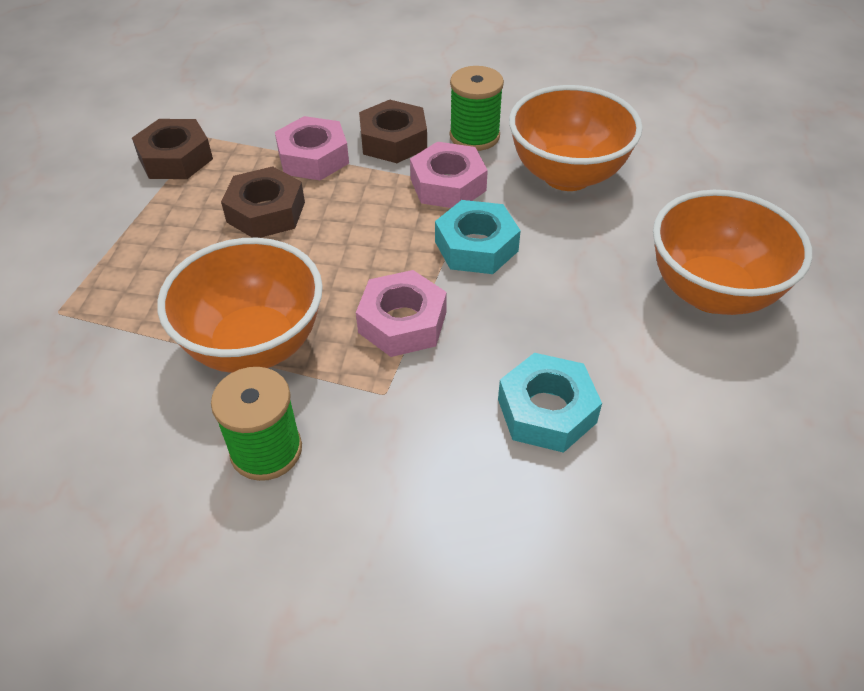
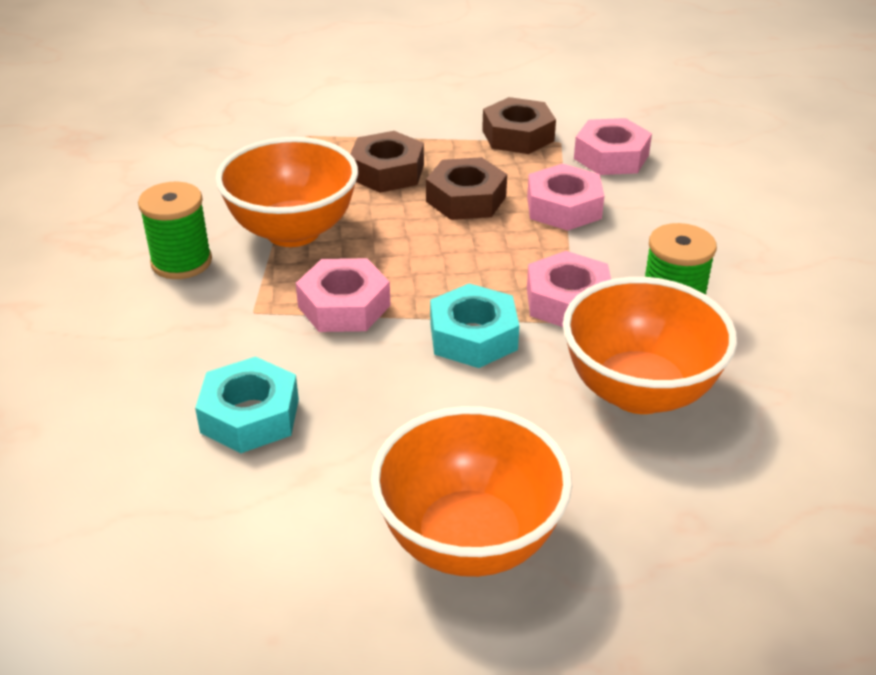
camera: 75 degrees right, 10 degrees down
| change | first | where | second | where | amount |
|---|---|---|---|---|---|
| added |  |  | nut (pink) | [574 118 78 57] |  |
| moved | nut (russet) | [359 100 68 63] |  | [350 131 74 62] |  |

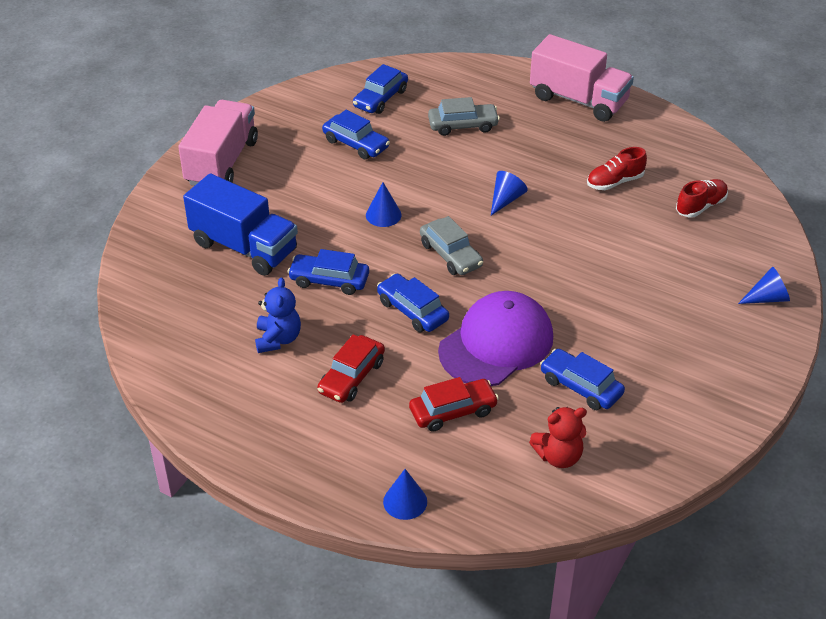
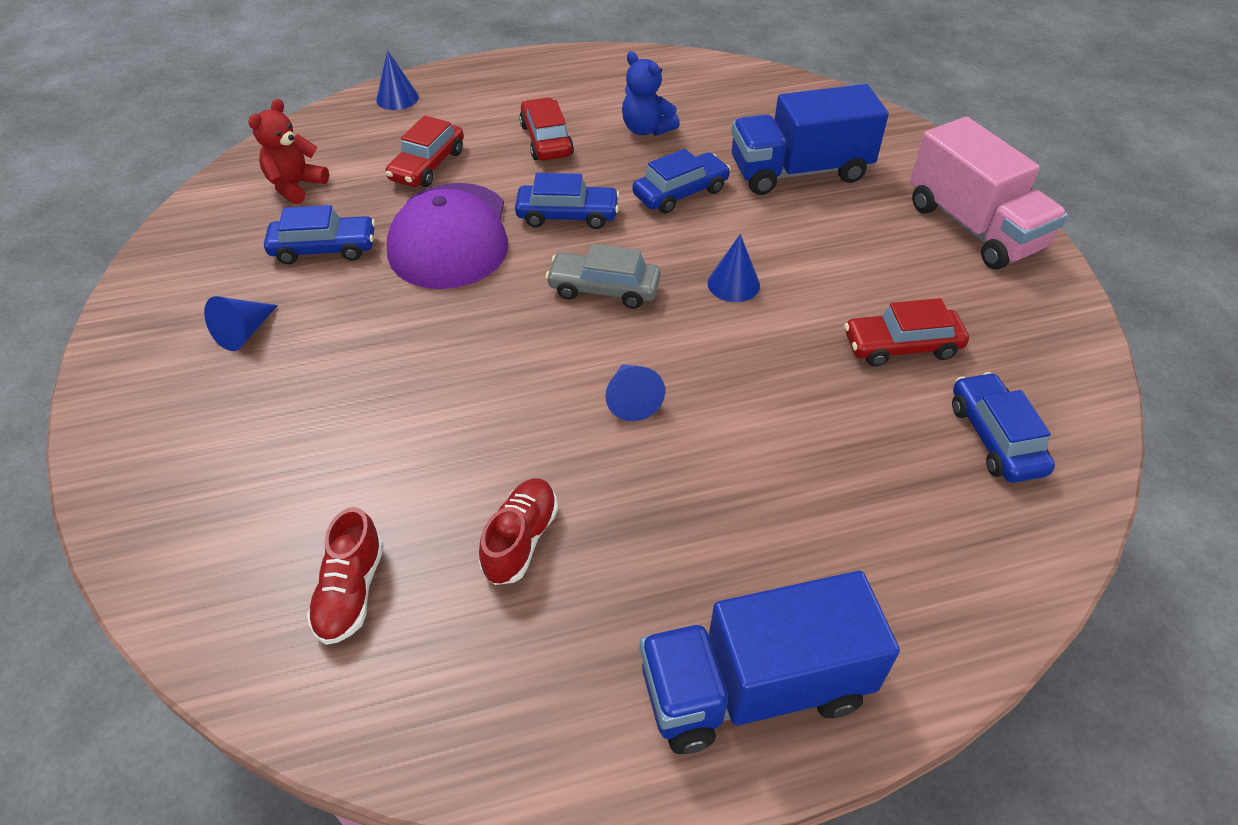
camera: 135 degrees right, 5 degrees up
| change | first | where | second | where | amount |
|---|---|---|---|---|---|
| removed | car (grey) | [428 97 72 39] |  |  |  |
| moved | cone (blue) | [738 267 52 37] |  | [204 296 74 55] |  |
| recoloured | car (blue) | [322 110 68 49] | car (red) | [844 298 125 69] |  |
| recoloured | lorry (pink) | [530 34 104 88] | lorry (blue) | [640 571 260 183] |  |

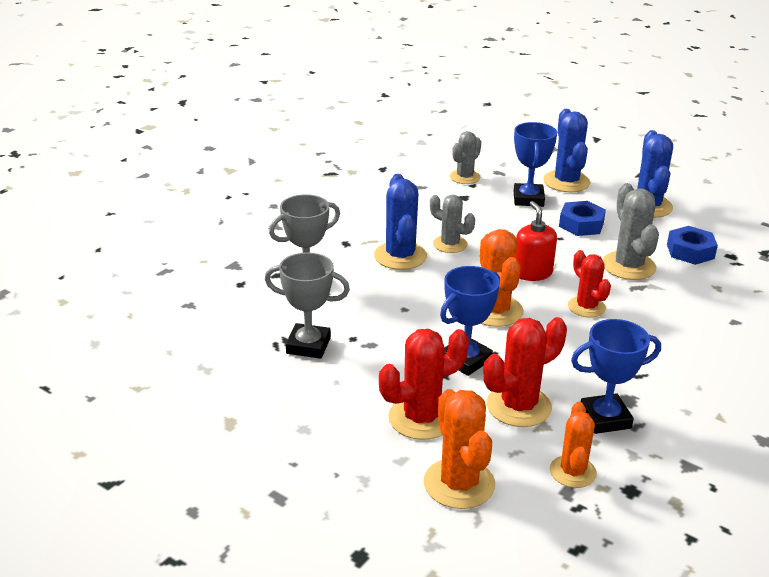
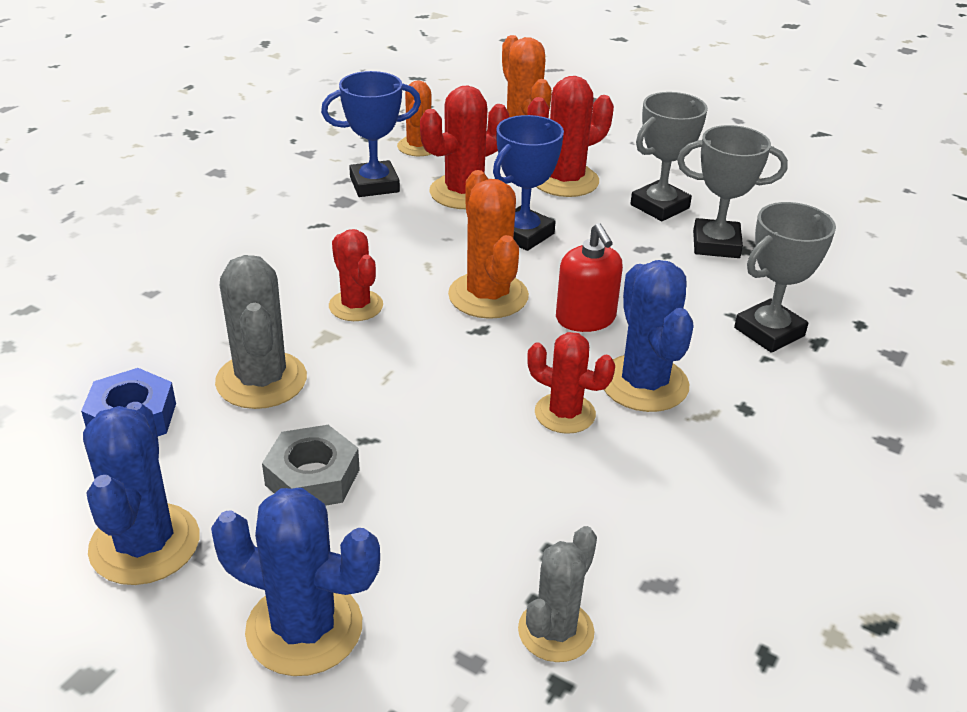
camera: 175 degrees right, 5 degrees up
| change | first | where | second | where | amount |
|---|---|---|---|---|---|
| removed | award cup (blue) | [514 122 43 85] |  |  |  |
| added |  |  | award cup (grey) | [630 92 78 129] |  |
| moved | pump bottle (red) | [516 201 41 80] |  | [556 223 67 109] |  |
| recoloured | cactus (grey) | [430 195 45 58] | cactus (red) | [527 332 88 102] |  |
| recoloured | nut (blue) | [559 201 47 35] | nut (grey) | [262 425 98 81] |  |
| turned | cactus (blue) | [543 109 48 83] |  | [211 488 169 188] | 60 degrees counterclockwise |

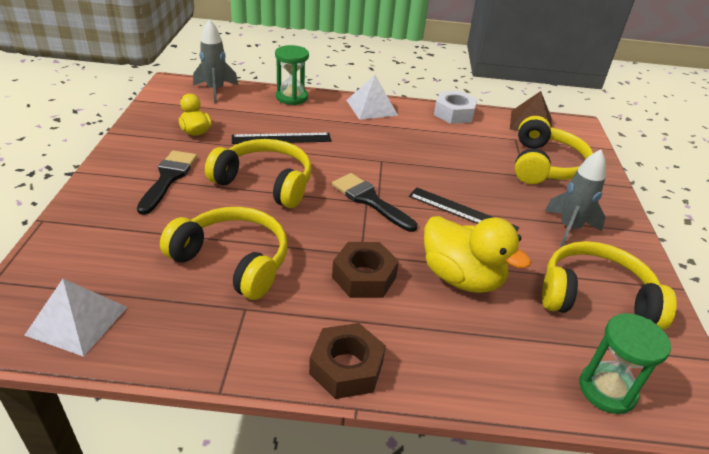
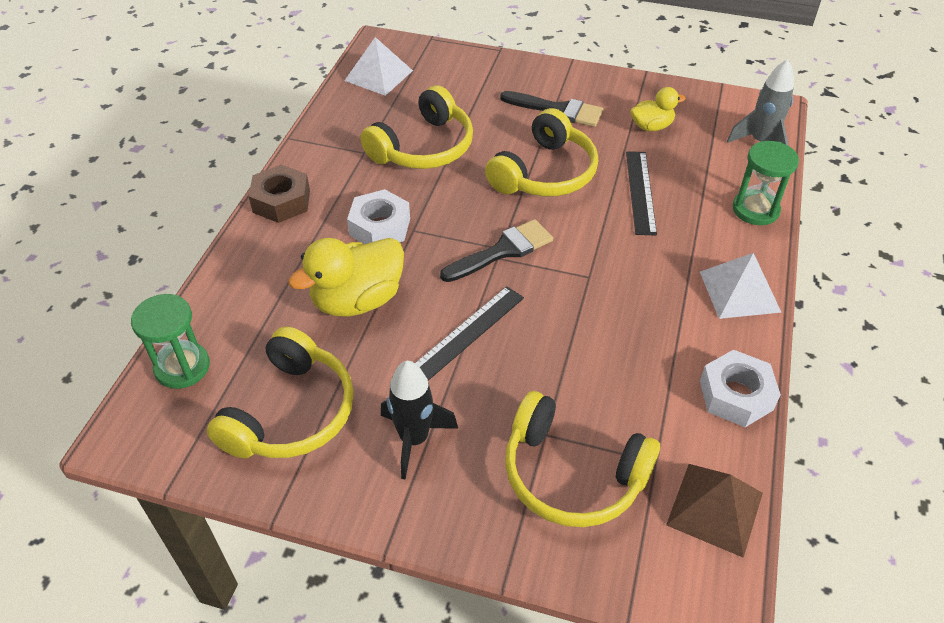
camera: 105 degrees right, 10 degrees up
| change | first | where | second | where | amount |
|---|---|---|---|---|---|
| recoloured | nut (russet) | [332 242 67 56] | nut (white) | [347 189 63 55] |  |
| recoloured | spaceship (grey) | [545 149 61 98] | spaceship (jet-black) | [381 361 77 119] |  |

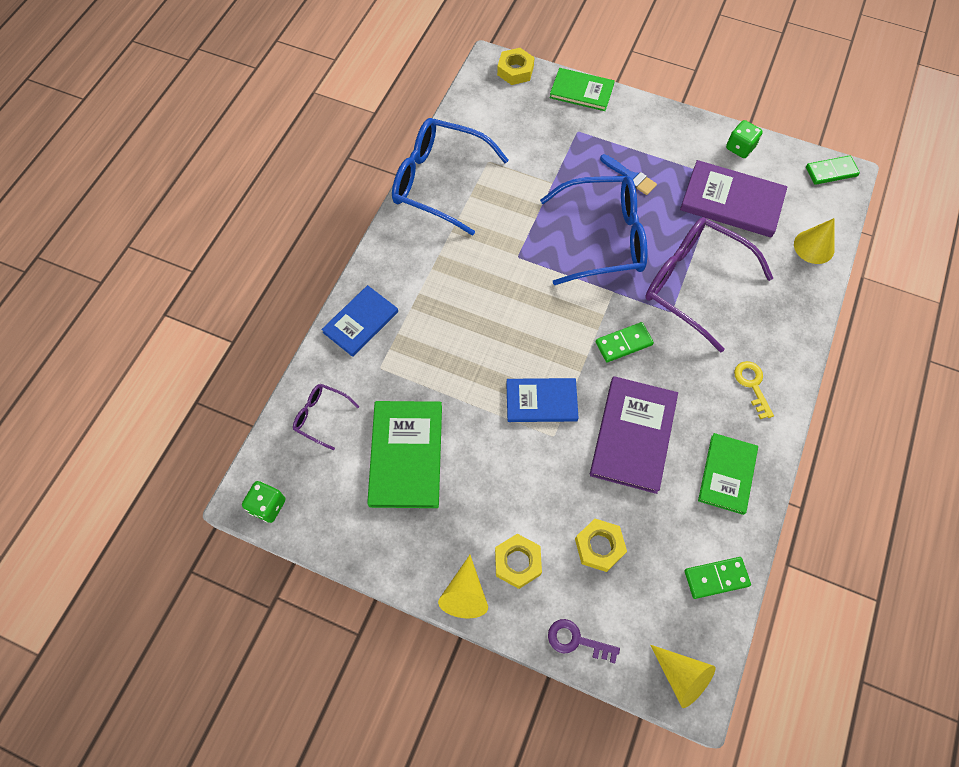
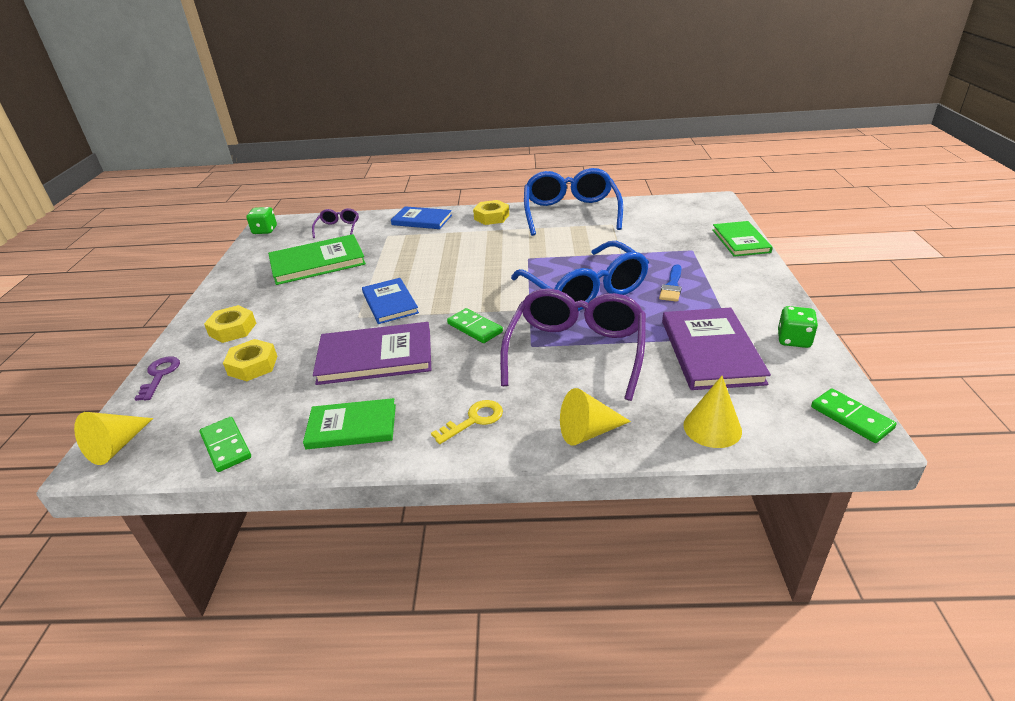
camera: 70 degrees right, 30 degrees down
| change | first | where | second | where | amount |
|---|---|---|---|---|---|
| moved | cone (bright yellow) | [438 555 50 63] |  | [560 388 71 58] |  |
| moved | nut (bright yellow) | [497 48 38 37] |  | [473 200 36 25] |  |

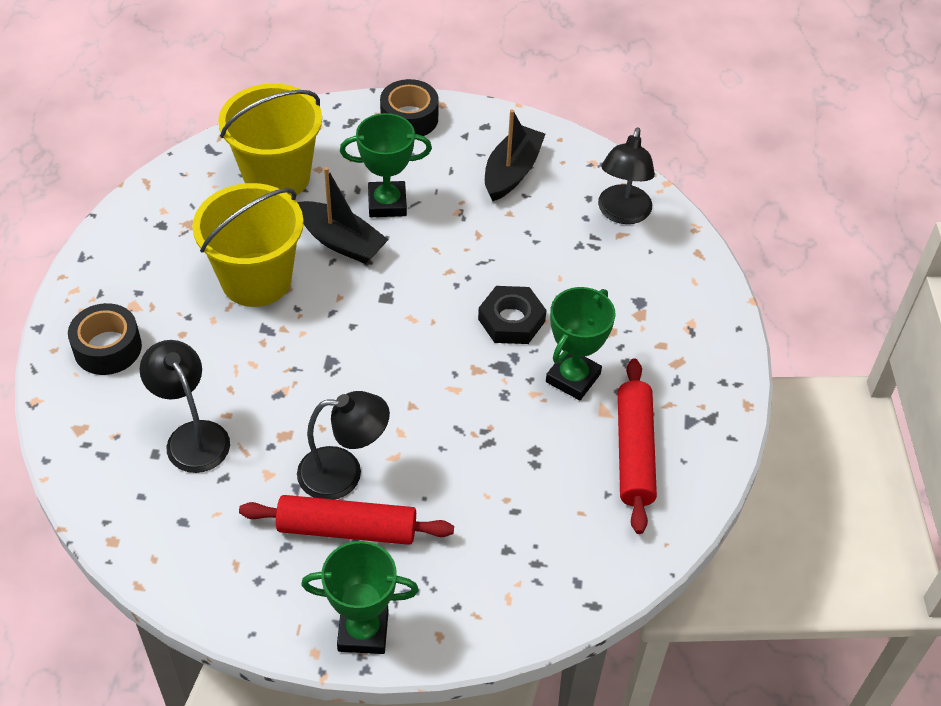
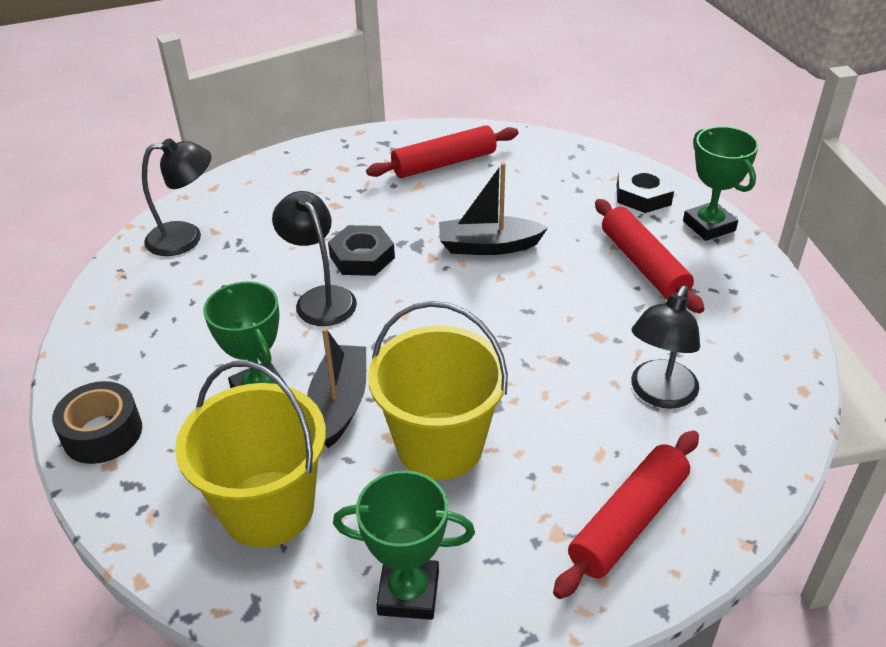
camera: 115 degrees left, 10 degrees down
| change | first | where | second | where | amount |
|---|---|---|---|---|---|
| added |  |  | nut (jet-black) | [617 164 57 49] |  |
| moved | reading lamp (jet-black) | [297 391 93 109] |  | [272 191 85 135] |  |
| moved | toy boat (jet-black) | [485 109 60 92] |  | [439 162 109 93] |  |
| moved | award cup (emerald) | [546 287 69 113] |  | [333 471 142 149] |  |
| replaced | roll of tape (jet-black) | [68 303 74 72] | pastry roller (red) | [553 431 146 168] |  |

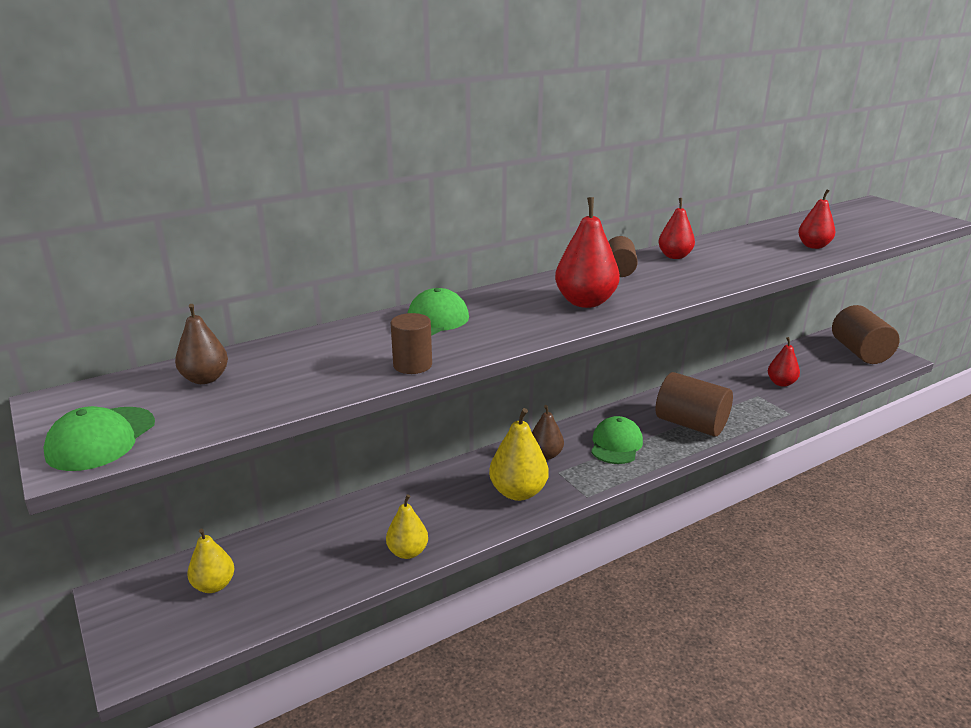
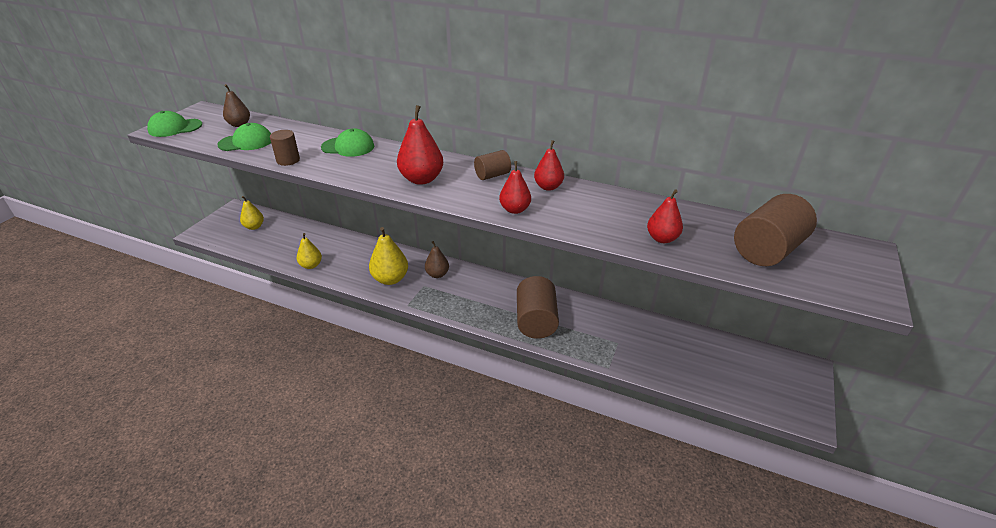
camera: 55 degrees right, 10 degrees up
| change | first | where | second | where | amount |
|---|---|---|---|---|---|
| moved | baseball cap (emerald) | [591 416 52 48] |  | [217 123 54 28] |  |
| moved | pear (red) | [768 337 32 50] |  | [499 161 32 53] |  |
| moved | solid cylinder (russet) | [832 305 68 59] |  | [734 194 83 72] |  |

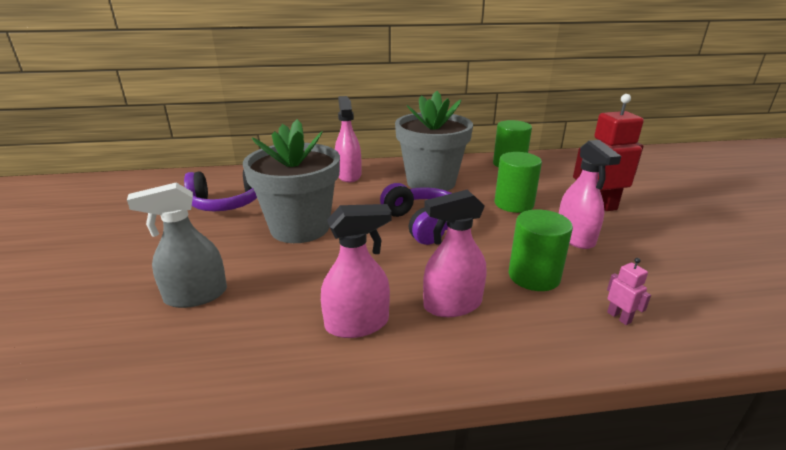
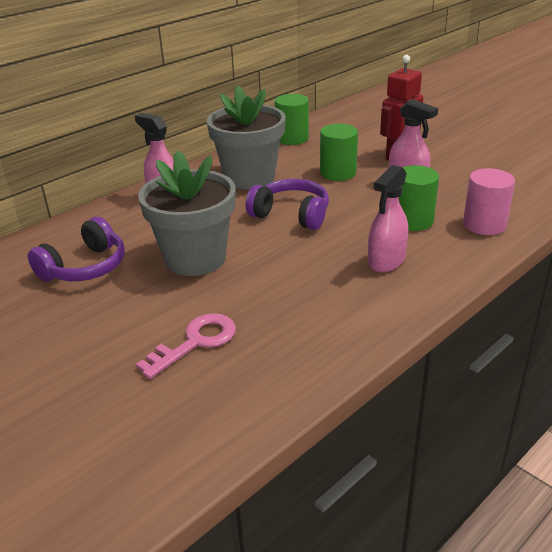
camera: 35 degrees left, 5 degrees up
| change | first | where | second | where | amount |
|---|---|---|---|---|---|
| removed | spray bottle (pink) | [321 204 70 134] |  |  |  |
| replaced | spray bottle (grey) | [127 183 100 125] | key (pink) | [136 313 100 66] |  |
| replaced | robot (pink) | [607 258 44 67] | solid cylinder (pink) | [463 168 52 67] |  |

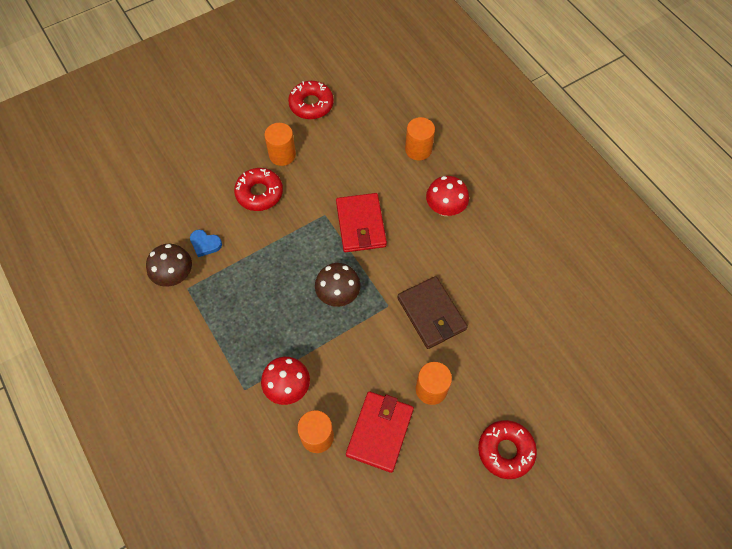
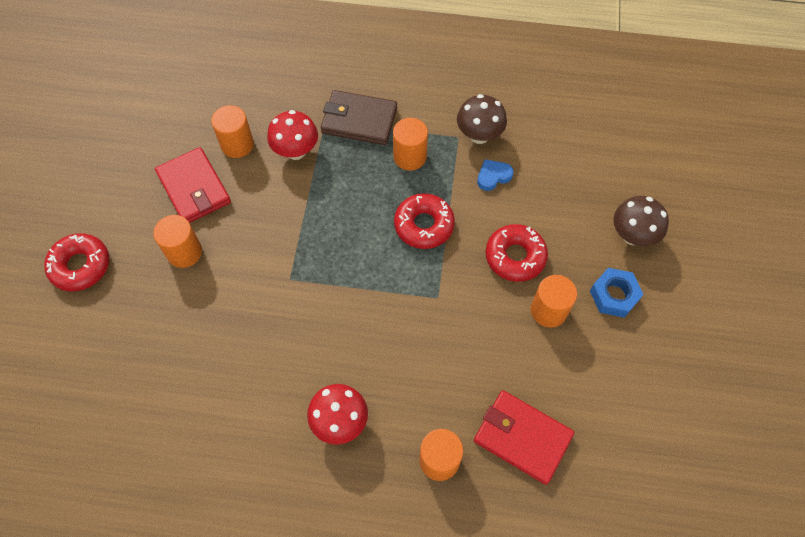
camera: 130 degrees right, 0 degrees up
| change | first | where | second | where | amount |
|---|---|---|---|---|---|
| added |  |  | solid cylinder (bright orange) | [393 118 35 52] |  |
| added |  |  | nut (blue) | [590 268 54 50] |  |
| moved | donut (red) | [288 81 46 38] |  | [394 193 61 56] |  |
| moved | toadstool (russet) | [315 263 46 44] |  | [613 196 56 51] |  |
| moved | wallet (red) | [336 193 51 59] |  | [474 390 101 95] |  |
| moved | wallet (russet) | [397 276 71 73] |  | [321 90 76 55] |  |

